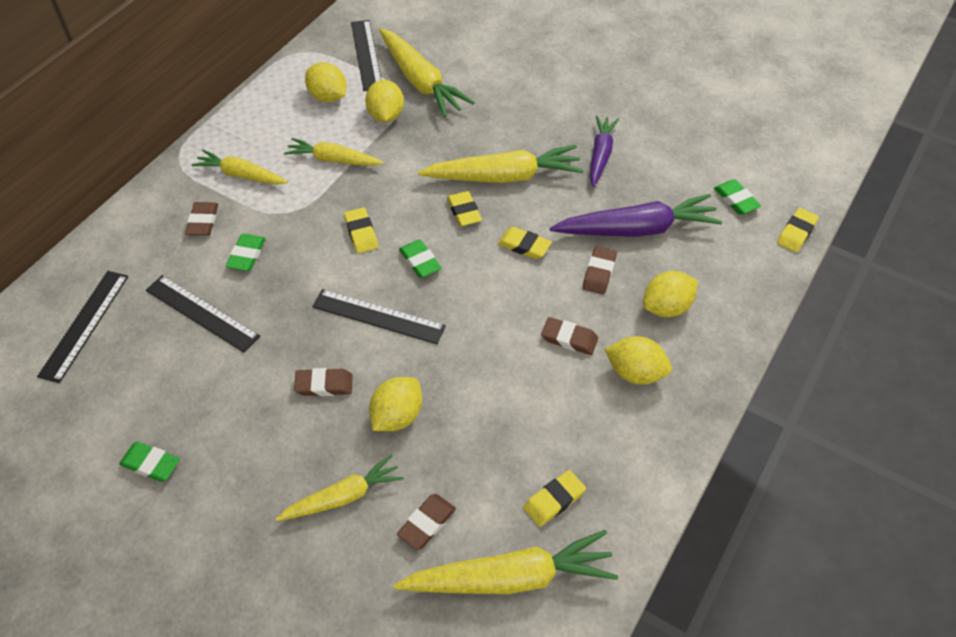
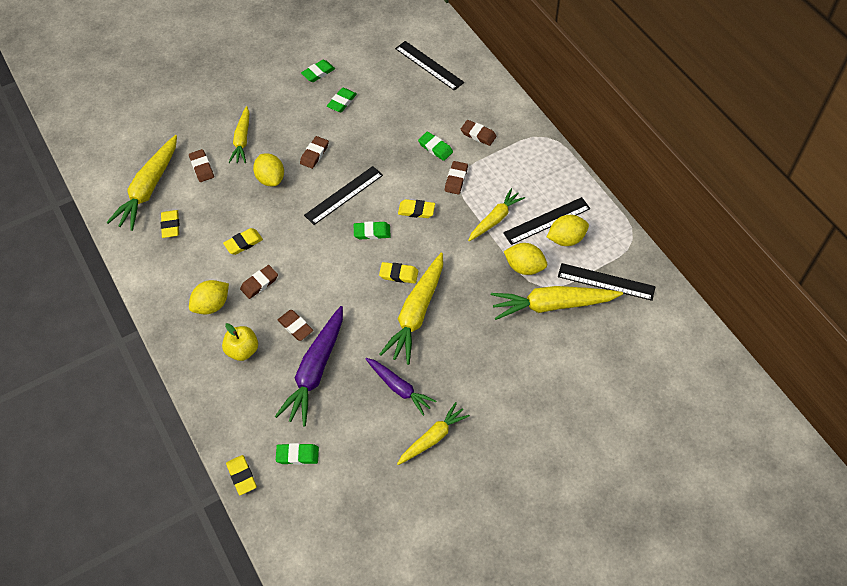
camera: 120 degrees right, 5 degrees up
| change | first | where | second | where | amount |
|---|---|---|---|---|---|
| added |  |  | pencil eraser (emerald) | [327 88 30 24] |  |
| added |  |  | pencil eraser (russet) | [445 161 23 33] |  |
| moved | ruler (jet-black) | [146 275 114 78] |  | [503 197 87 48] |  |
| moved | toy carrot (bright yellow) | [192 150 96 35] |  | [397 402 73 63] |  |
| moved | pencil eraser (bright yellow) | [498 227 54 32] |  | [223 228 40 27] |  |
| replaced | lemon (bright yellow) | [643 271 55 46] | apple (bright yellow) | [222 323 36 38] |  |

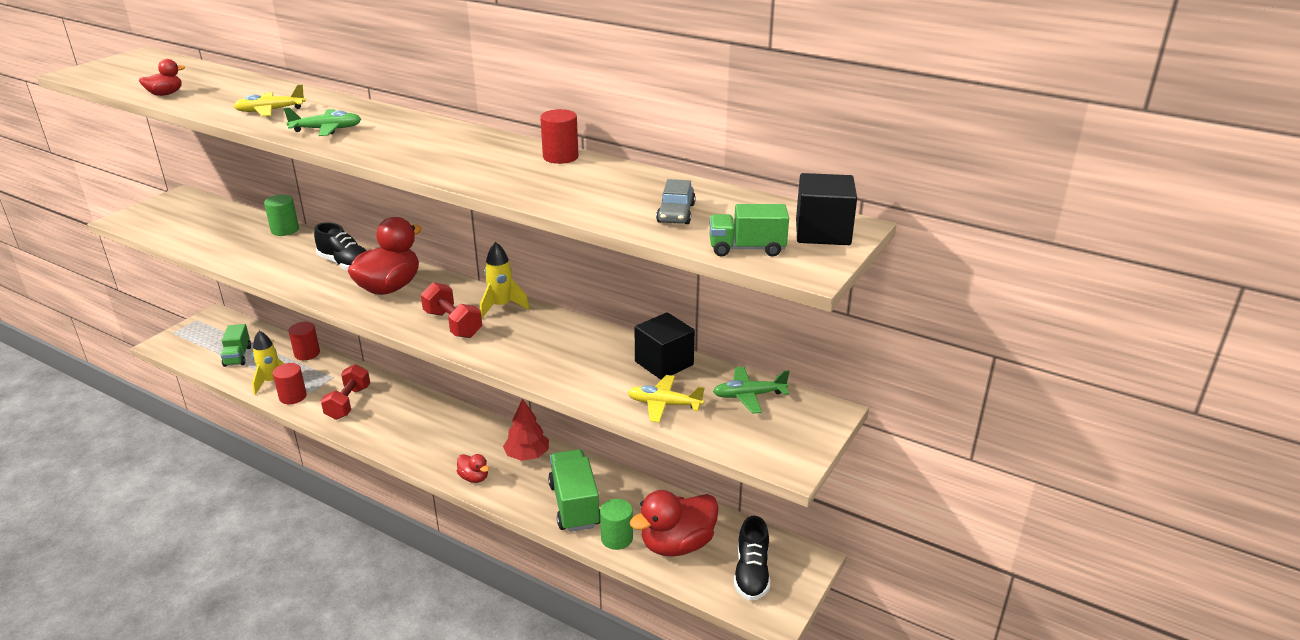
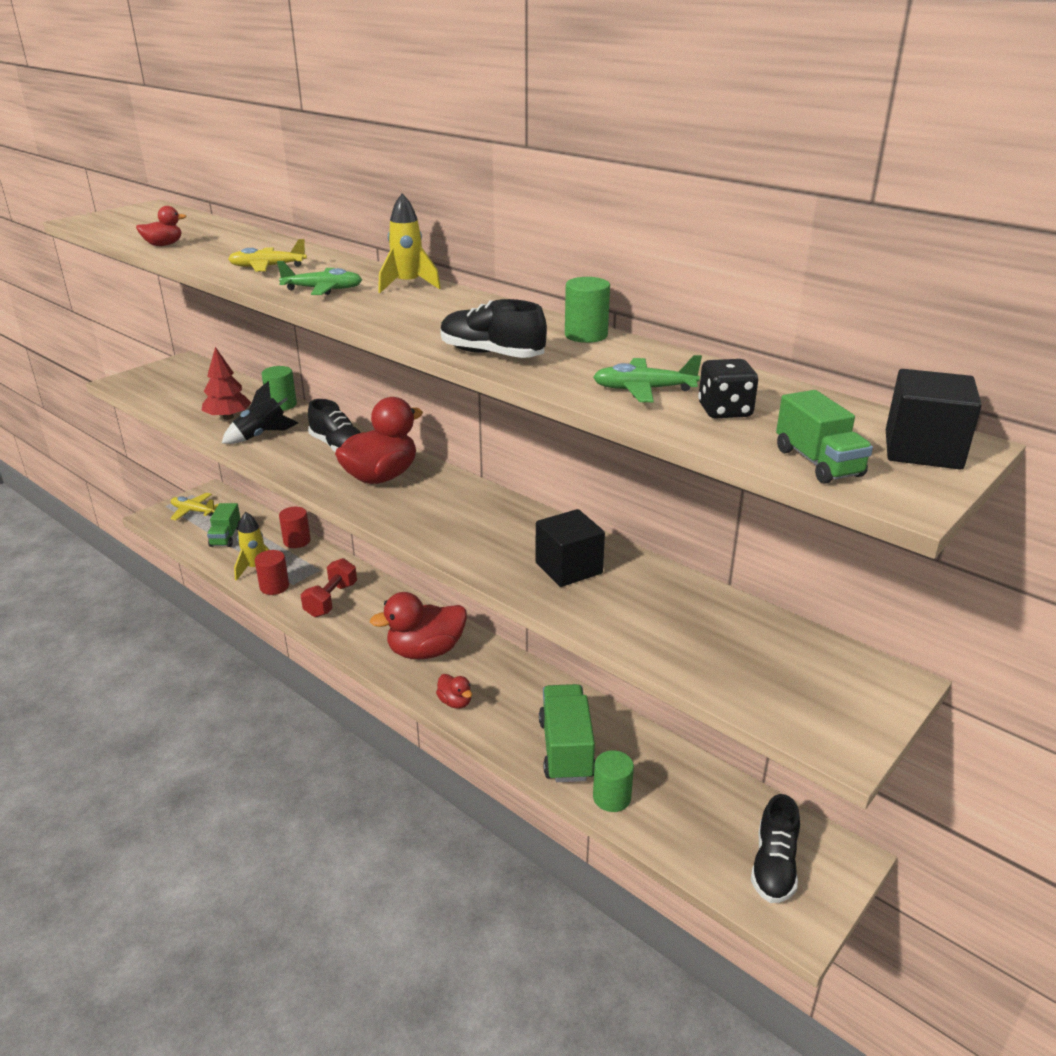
camera: 10 degrees right, 0 degrees up
| change | first | where | second | where | amount |
|---|---|---|---|---|---|
| removed | free weight (red) | [421 282 61 56] |  |  |  |
| added |  |  | spaceship (jet-black) | [222 381 76 63] |  |
| added |  |  | shoe (jet-black) | [440 299 107 59] |  |
| moved | spaceship (bright yellow) | [480 242 50 76] |  | [378 193 63 100] |  |
| moved | toy tree (red) | [503 398 46 63] |  | [202 347 50 73] |  |
| moved | aeroplane (bright yellow) | [628 375 77 48] |  | [170 493 49 27] |  |
| moved | toy duck (red) | [630 490 89 67] |  | [370 592 97 67] |  |
| moved | cube (jet-black) | [635 312 60 68] |  | [536 509 69 78] |  |
| moved | aeroplane (emerald) | [713 367 77 47] |  | [593 355 109 47] |  |
| replaced | car (grey) | [656 179 40 45] | die (jet-black) | [698 359 60 60] |  |
| recoloured | solid cylinder (red) | [540 109 38 55] | solid cylinder (emerald) | [565 277 45 66] |  |
| turned | lorry (emerald) | [709 204 80 53] |  | [776 390 97 94] | 120 degrees counterclockwise |

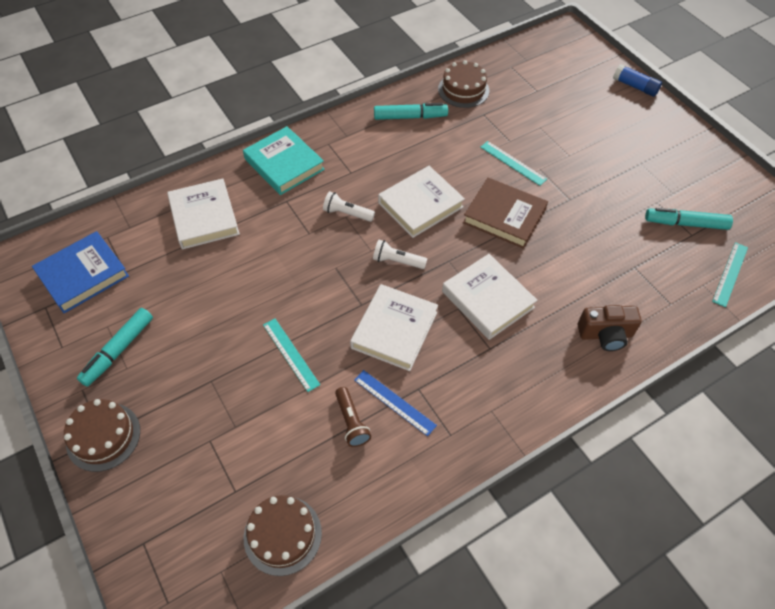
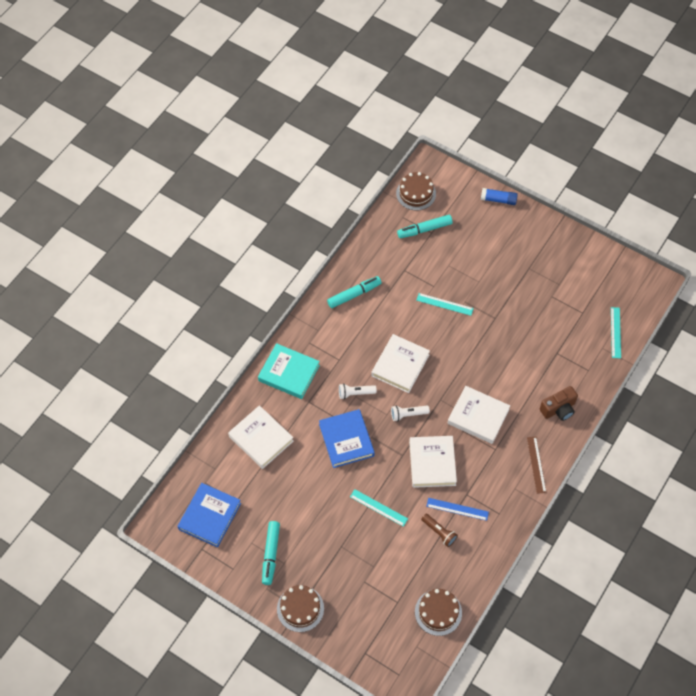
camera: 25 degrees left, 5 degrees up
| change | first | where | second | where | amount |
|---|---|---|---|---|---|
| removed | hardcover (russet) | [463 178 85 71] |  |  |  |
| added |  |  | hardcover (blue) | [319 409 56 59] |  |
| added |  |  | ruler (russet) | [527 437 19 57] |  |
| moved | gateau (russet) | [438 60 51 48] |  | [396 172 40 38] |  |
| moved | marker (teal) | [645 208 88 22] |  | [397 215 56 23] |  |

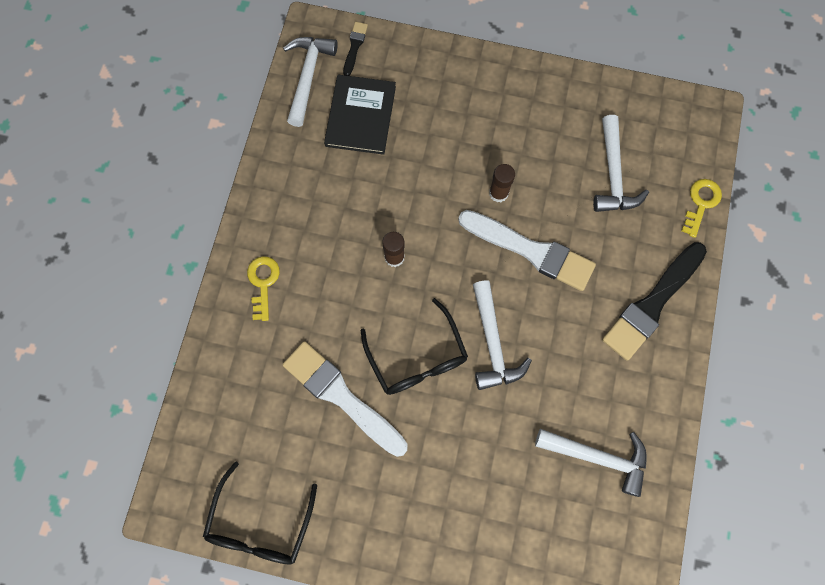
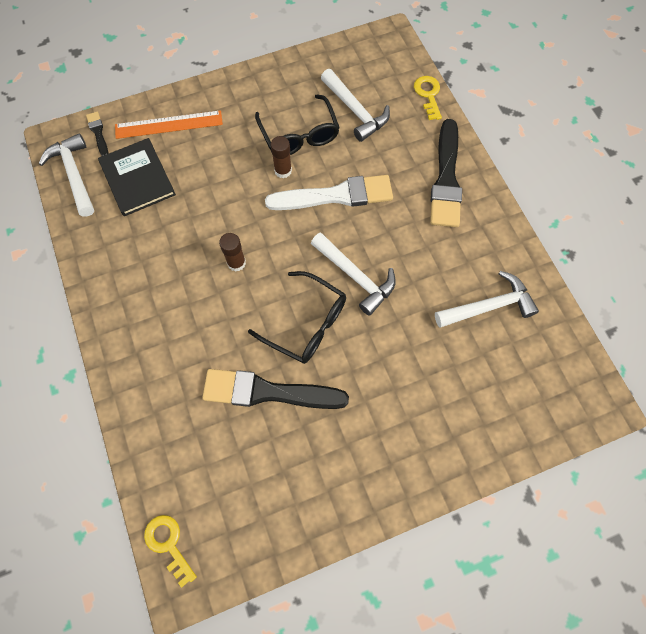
camera: 35 degrees left, 5 degrees down
| change | first | where | second | where | amount |
|---|---|---|---|---|---|
| added |  |  | ruler (bright orange) | [115 110 108 29] |  |
| moved | glasses (jet-black) | [203 461 114 103] |  | [255 94 85 61] |  |
| moved | key (bright yellow) | [247 256 33 65] |  | [144 515 53 73] |  |
| recoloured | paint brush (white) | [282 341 126 116] | paint brush (jet-black) | [202 369 147 40] |  |

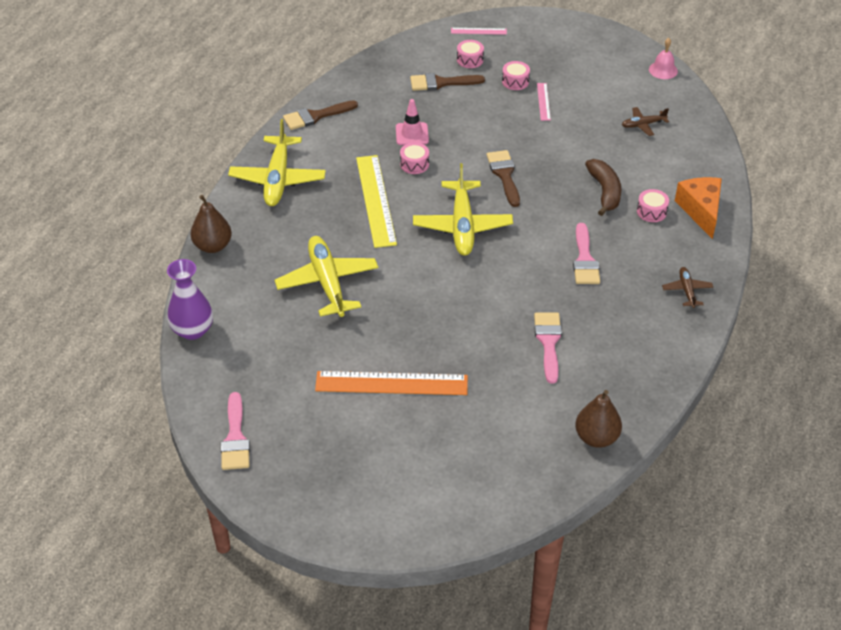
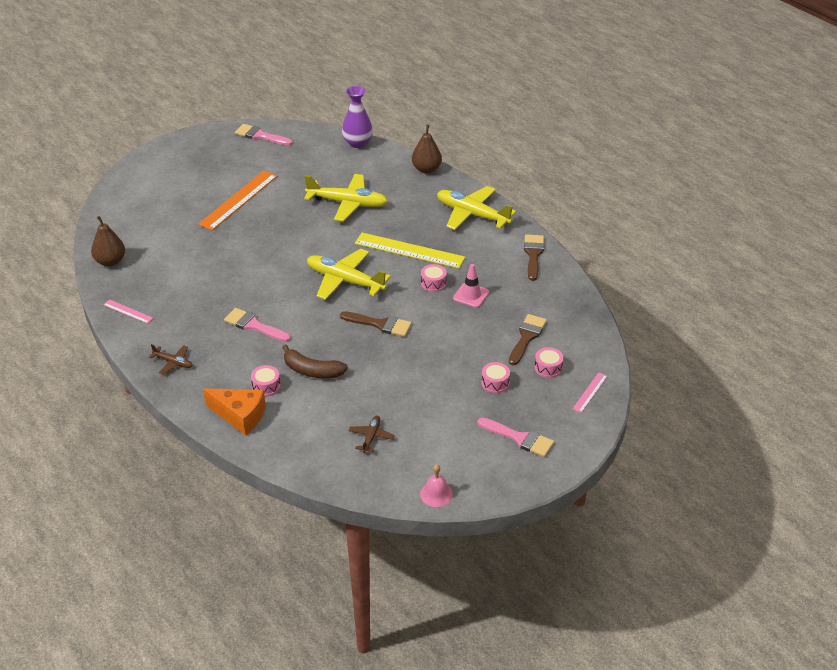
camera: 120 degrees right, 5 degrees down
| change | first | where | second | where | amount |
|---|---|---|---|---|---|
| moved | paint brush (pink) | [534 313 28 71] |  | [477 418 77 39] |  |
| moved | ruler (pink) | [537 83 14 38] |  | [103 299 50 25] |  |

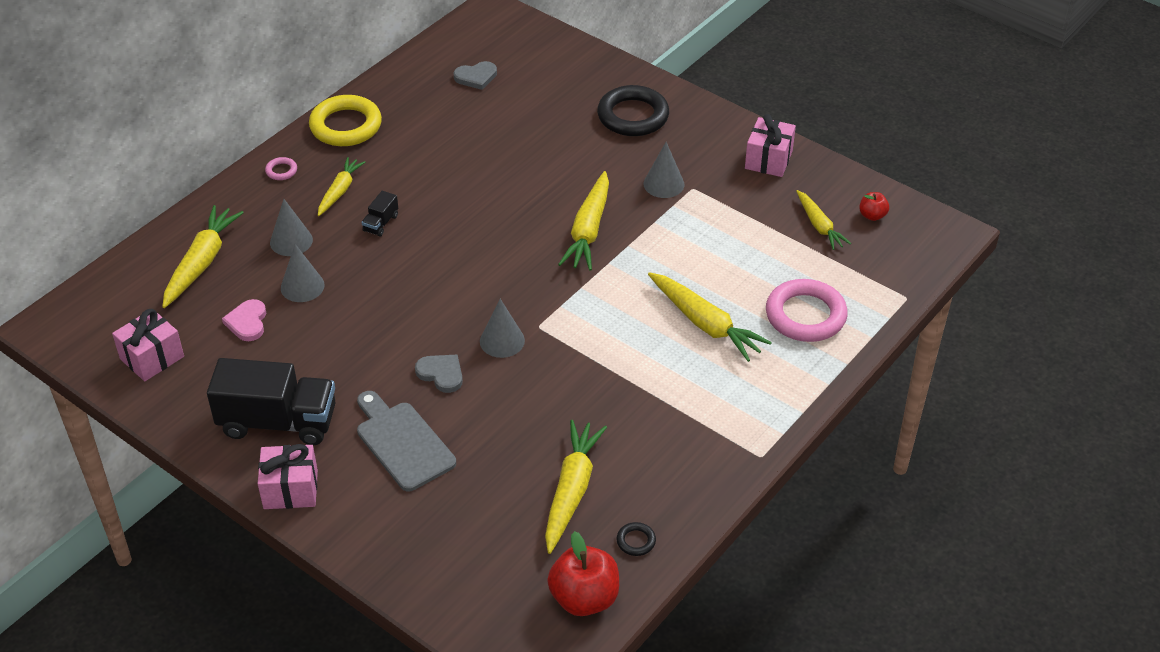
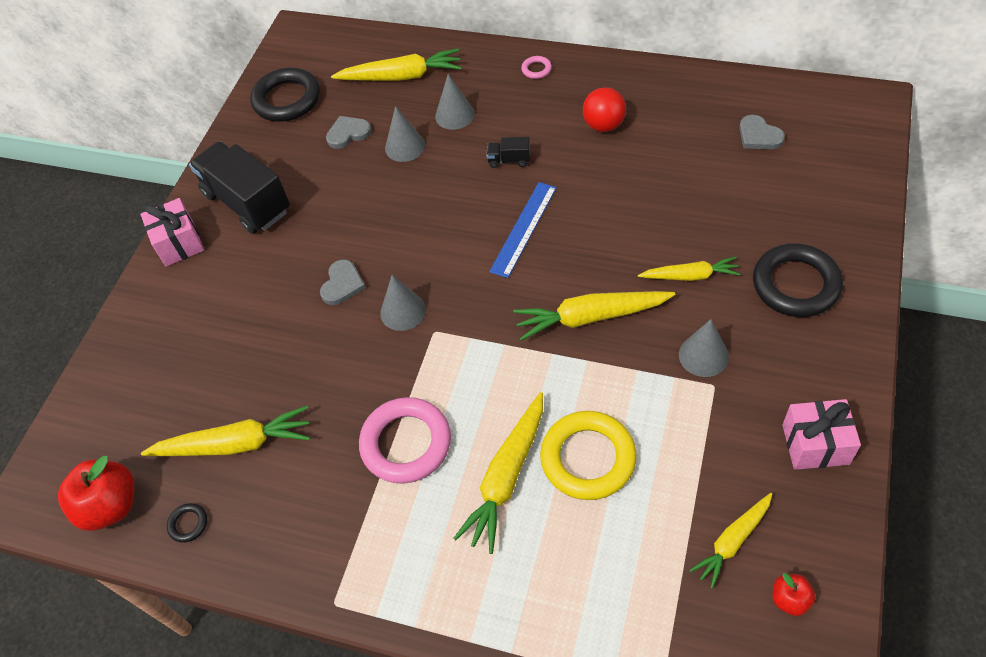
camera: 75 degrees right, 10 degrees up
| change | first | where | second | where | amount |
|---|---|---|---|---|---|
| removed | bread board (grey) | [357 391 99 100] |  |  |  |
| added |  |  | ruler (blue) | [489 182 68 96] |  |
| added |  |  | ball (red) | [583 87 43 45] |  |
| moved | ring (bright yellow) | [309 95 73 51] |  | [540 411 97 89] |  |
| moved | toy carrot (bright yellow) | [318 157 47 59] |  | [638 257 103 24] |  |
| moved | ring (pink) | [766 279 82 63] |  | [359 397 92 87] |  |
| replaced | wrapped gift (pink) | [112 309 72 72] | ring (jet-black) | [250 68 70 54] |  |
| recoloured | love heart (pink) | [222 299 44 42] | love heart (grey) | [326 116 46 33] |  |
| turned | lorry (jet-black) | [207 358 128 87] |  | [189 142 101 92] | 150 degrees clockwise |

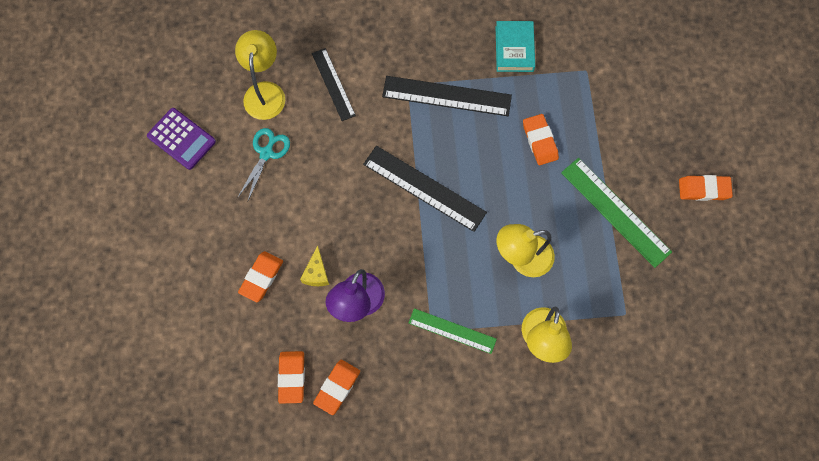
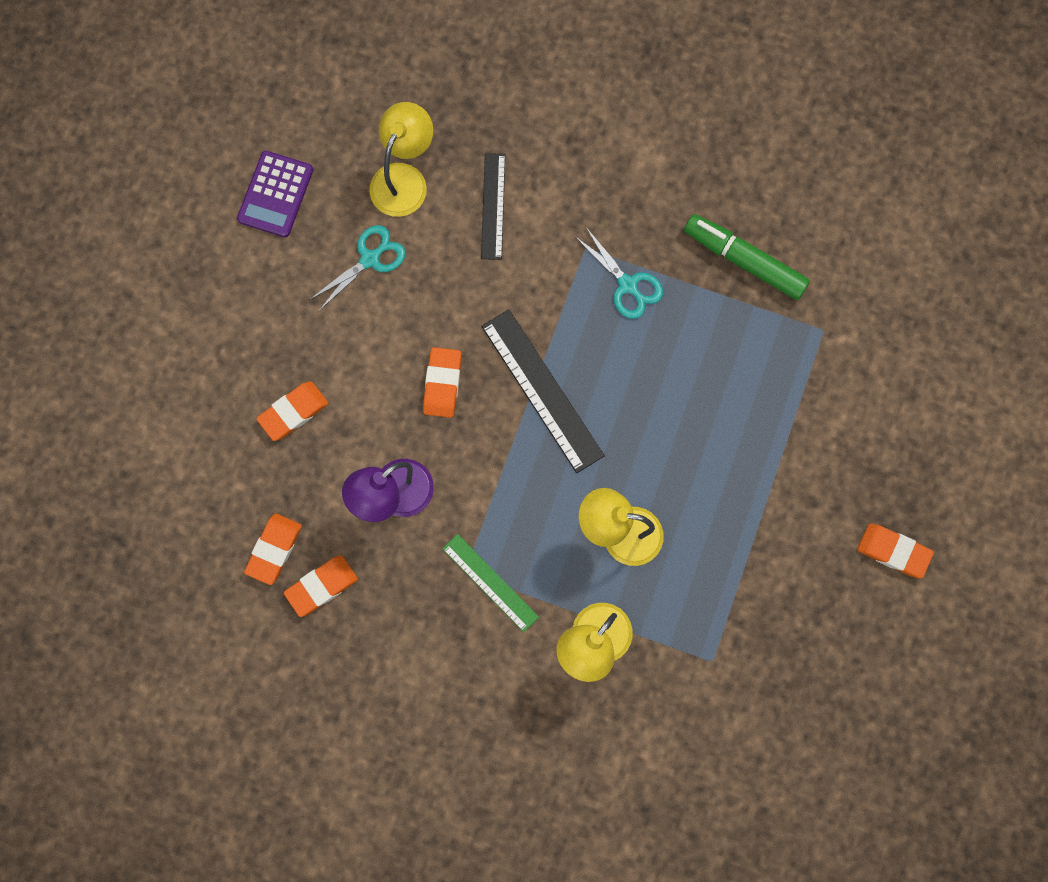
camera: 25 degrees right, 5 degrees up
| change | first | where | second | where | amount |
|---|---|---|---|---|---|
| removed | cheese (bright yellow) | [300 245 29 41] |  |  |  |
| removed | ruler (emerald) | [561 158 111 110] |  |  |  |
| moved | pencil eraser (bright orange) | [523 114 36 51] |  | [423 347 39 71] |  |
| replaced | ruler (jet-black) | [382 76 130 40] | shears (teal) | [576 227 87 92] |  |
| replaced | hardcover (teal) | [496 21 39 51] | marker (emerald) | [684 214 126 86] |  |
| turned | pocket calculator (violet) | [147 108 69 62] |  | [237 151 76 86] | 45 degrees clockwise |

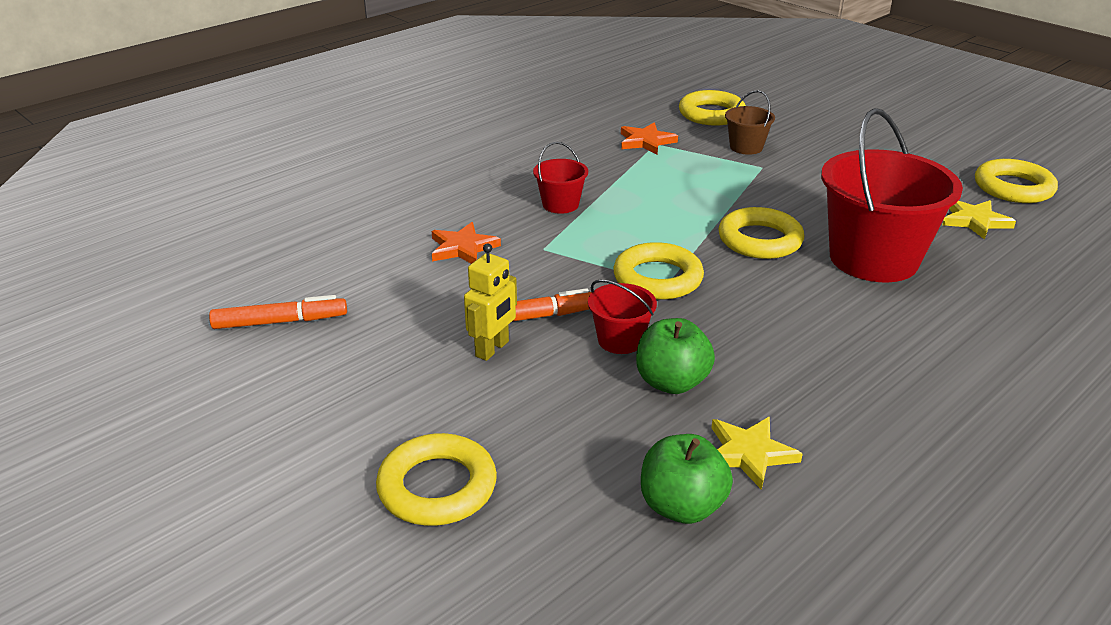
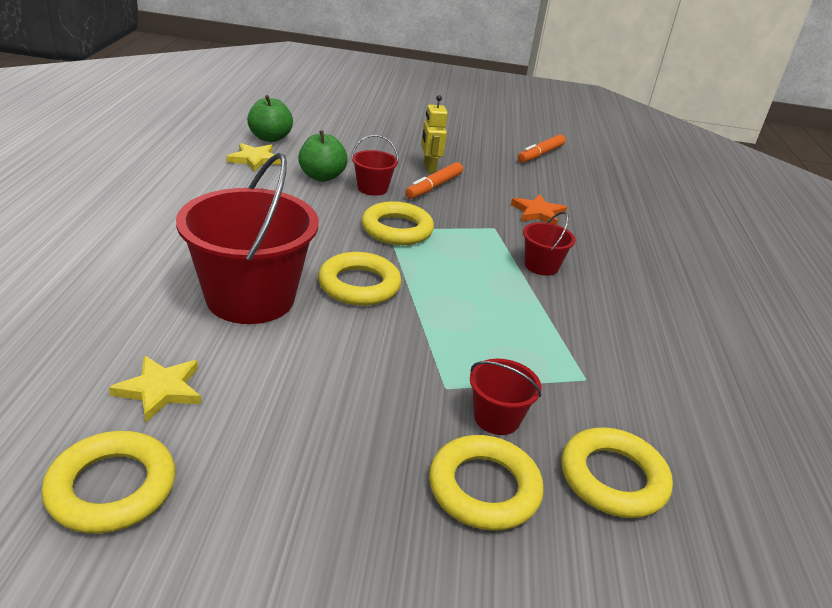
camera: 135 degrees right, 0 degrees up
| change | first | where | second | where | amount |
|---|---|---|---|---|---|
| removed | star shape (bright orange) | [621 123 57 32] |  |  |  |
| moved | ring (bright yellow) | [376 433 121 93] |  | [429 435 115 96] |  |
| recoloured | sand bucket (russet) | [725 90 50 65] | sand bucket (red) | [470 359 72 76] |  |

